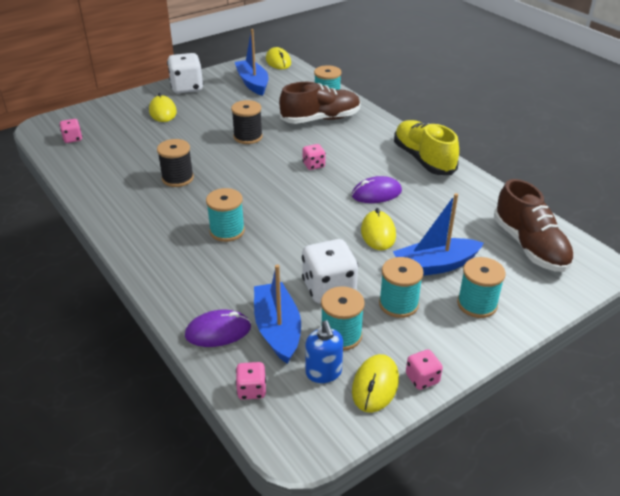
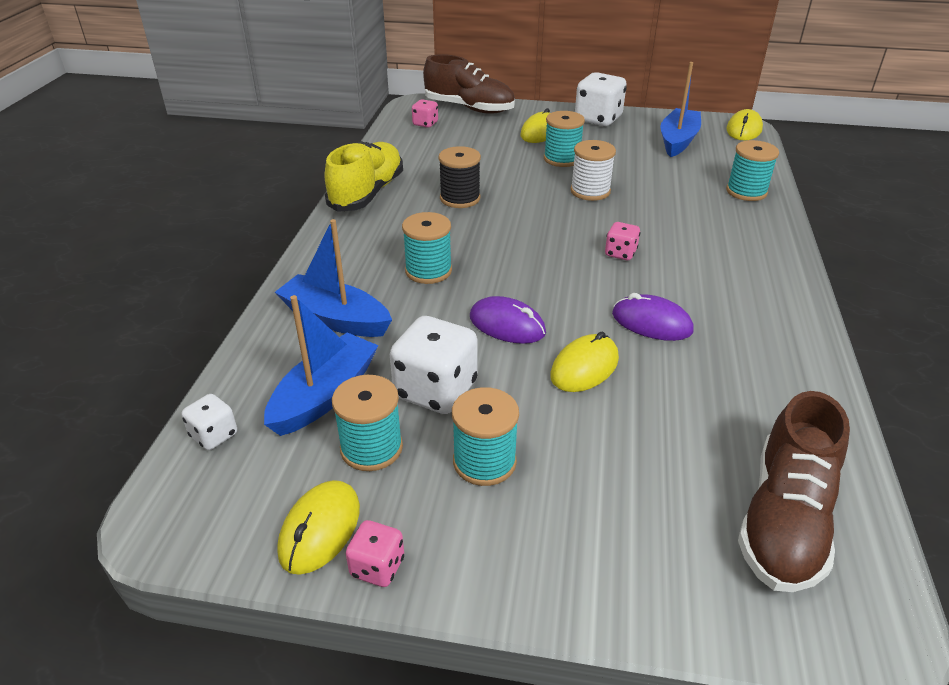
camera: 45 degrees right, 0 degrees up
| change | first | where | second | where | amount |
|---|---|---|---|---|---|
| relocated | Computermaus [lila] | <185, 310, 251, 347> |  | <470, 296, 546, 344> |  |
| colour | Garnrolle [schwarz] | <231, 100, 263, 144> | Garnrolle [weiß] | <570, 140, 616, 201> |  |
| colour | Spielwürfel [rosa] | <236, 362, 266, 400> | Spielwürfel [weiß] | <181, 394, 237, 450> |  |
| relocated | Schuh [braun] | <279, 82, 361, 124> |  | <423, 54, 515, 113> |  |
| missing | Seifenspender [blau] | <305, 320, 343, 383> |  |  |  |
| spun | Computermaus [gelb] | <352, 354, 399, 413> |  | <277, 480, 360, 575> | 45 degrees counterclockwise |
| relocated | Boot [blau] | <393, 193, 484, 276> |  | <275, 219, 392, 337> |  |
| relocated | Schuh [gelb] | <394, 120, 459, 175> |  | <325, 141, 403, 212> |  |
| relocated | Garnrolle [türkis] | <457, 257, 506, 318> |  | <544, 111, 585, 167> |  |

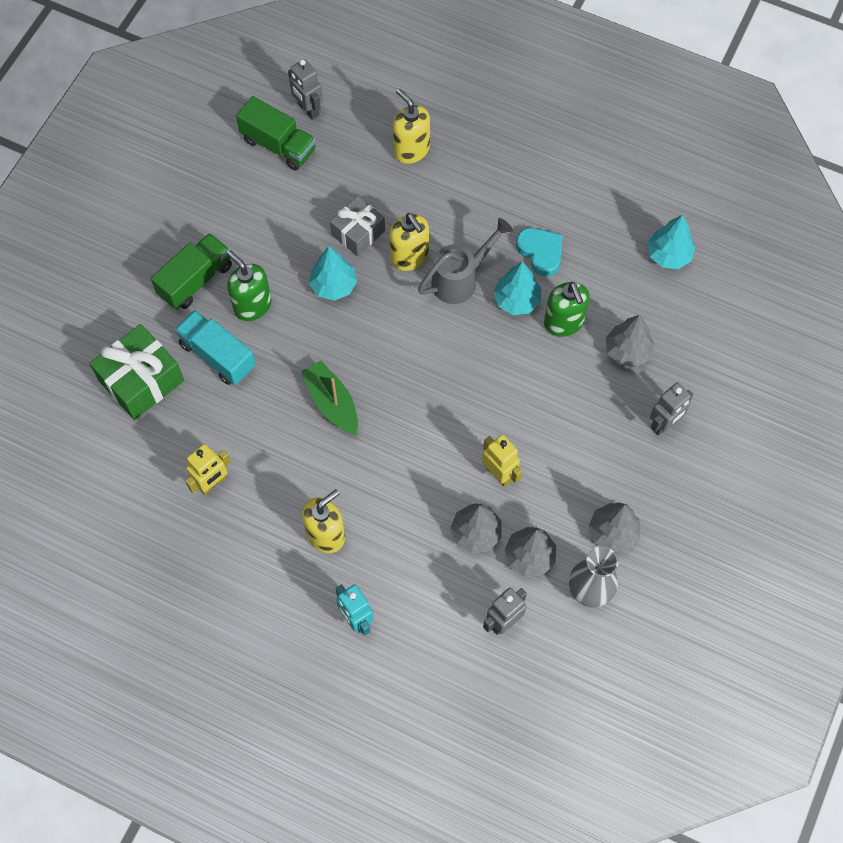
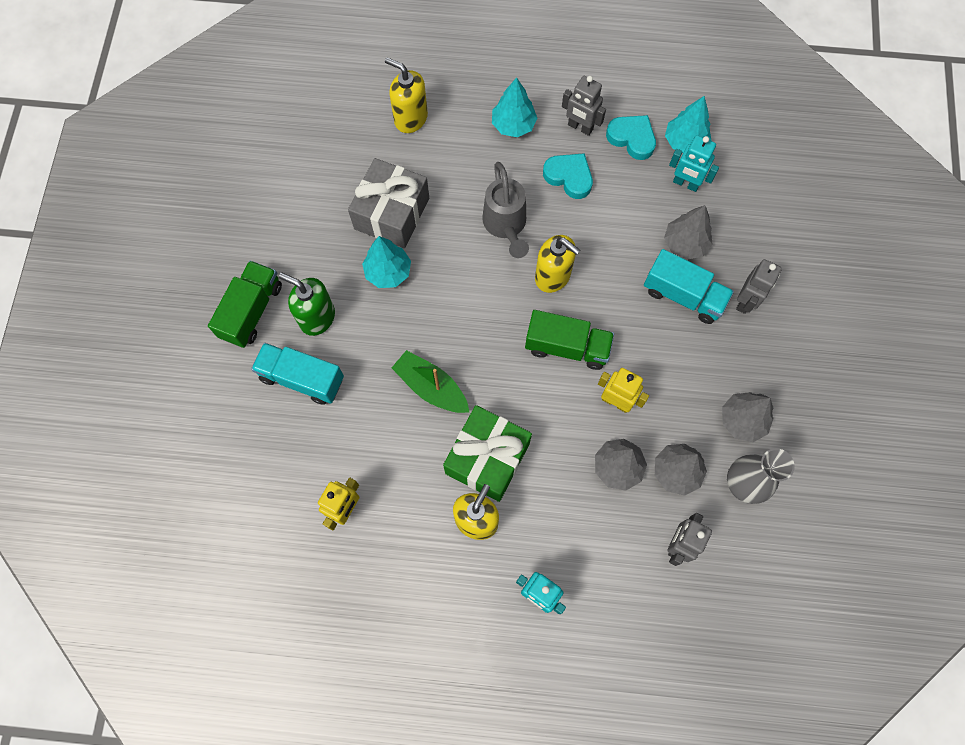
camera: 20 degrees left, 5 degrees up
| change | first | where | second | where | amount |
|---|---|---|---|---|---|
| relocated | Geschenk [grün] | <90, 324, 184, 420> |  | <443, 405, 532, 502> |  |
| relocated | Lastwagen [grün] | <236, 96, 316, 170> |  | <525, 310, 614, 370> |  |
| relocated | Roboter [grau] | <288, 59, 323, 120> |  | <562, 76, 606, 136> |  |
| size | Geschenk [grau] | <330, 196, 385, 256> |  | <348, 158, 429, 248> | x1.52 |
| relocated | Seifenspender [gelb] | <389, 213, 429, 271> |  | <535, 235, 580, 293> |  |
| spun | Gießkanne [grau] | <418, 218, 513, 304> |  | <482, 162, 529, 258> | 135 degrees clockwise |
| relocated | Baum [türkis] | <493, 261, 541, 315> |  | <492, 77, 537, 137> |  |
| missing | Seifenspender [grün] | <544, 282, 590, 337> |  |  |  |
| appeared |  |  | Herz [türkis] | <606, 115, 656, 160> |  |
| appeared |  |  | Lastwagen [türkis] | <644, 249, 734, 324> |  |
| appeared |  |  | Roboter [türkis] | <669, 135, 719, 192> |  |

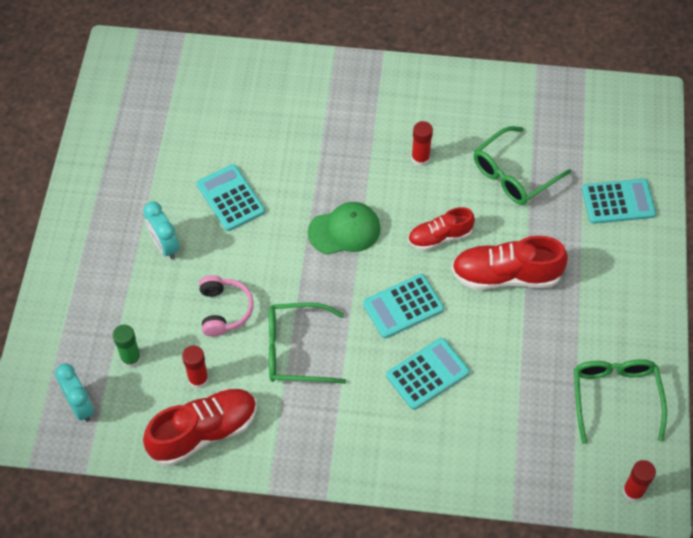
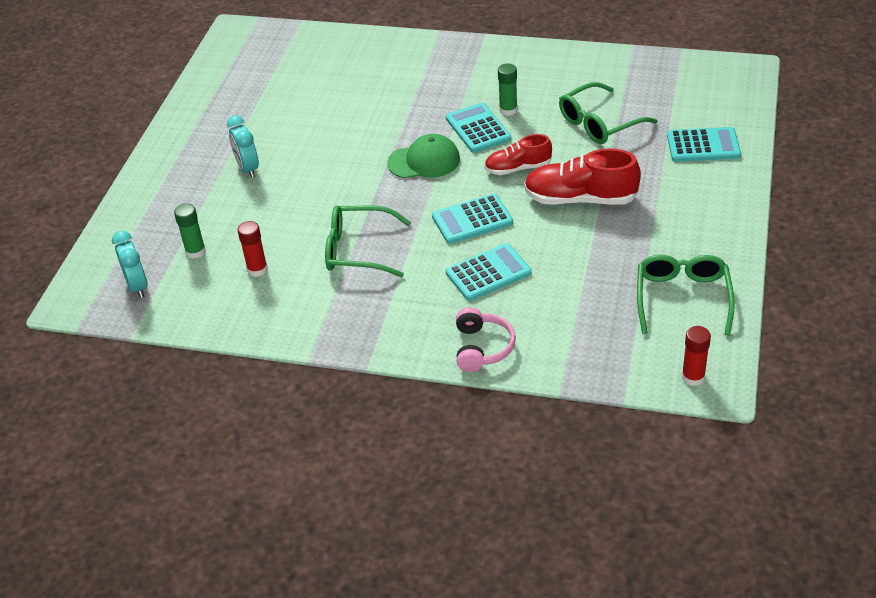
camera: 10 degrees right, 15 degrees down
| change | first | where | second | where | amount |
|---|---|---|---|---|---|
| missing | Schuh [rot] | <143, 389, 257, 466> |  |  |  |
| relocated | Taschenrechner [türkis] | <197, 164, 265, 231> |  | <446, 103, 511, 153> |  |
| relocated | Kopfhörer [rosa] | <199, 275, 254, 337> |  | <456, 307, 516, 372> |  |
| colour | Klebestift [rot] | <411, 121, 433, 166> | Klebestift [grün] | <498, 63, 518, 116> |  |

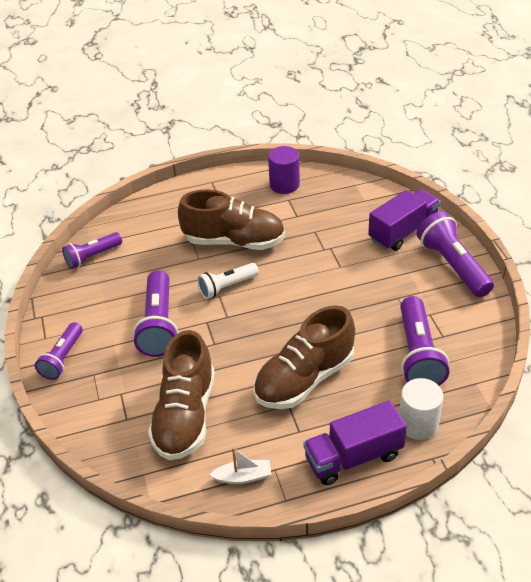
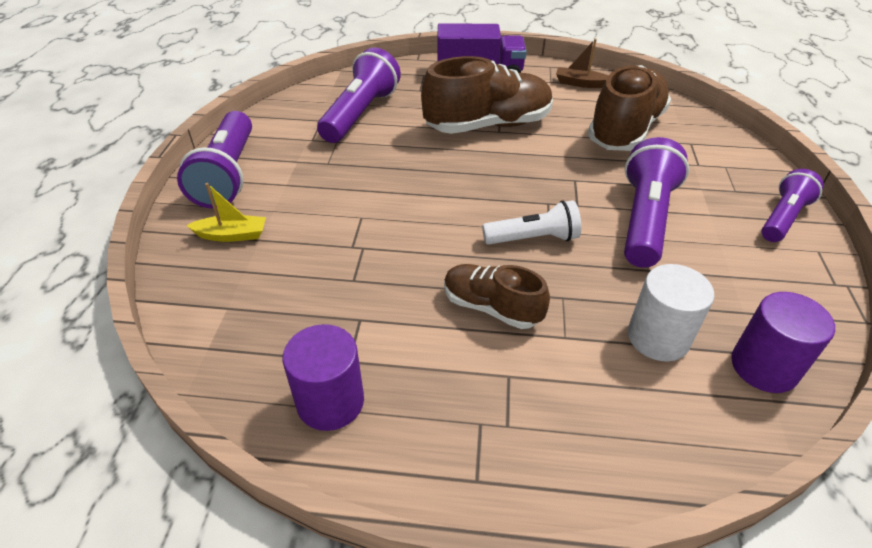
camera: 160 degrees left, 0 degrees up
| change | first | where | second | where | amount |
|---|---|---|---|---|---|
| exchanged | Taschenlampe [lila] | <62, 232, 122, 269> | Vollzylinder [lila] | <731, 292, 835, 393> |  |
| size | Schuh [braun] | <178, 190, 285, 250> |  | <444, 264, 550, 329> | x0.58 |
| colour | Boot [weiß] | <209, 447, 271, 484> | Boot [braun] | <556, 38, 608, 88> |  |
| exchanged | Lastwagen [lila] | <368, 189, 441, 251> | Boot [gelb] | <186, 183, 266, 242> |  |
| relocated | Vollzylinder [weiß] | <399, 378, 443, 440> |  | <628, 264, 714, 362> |  |

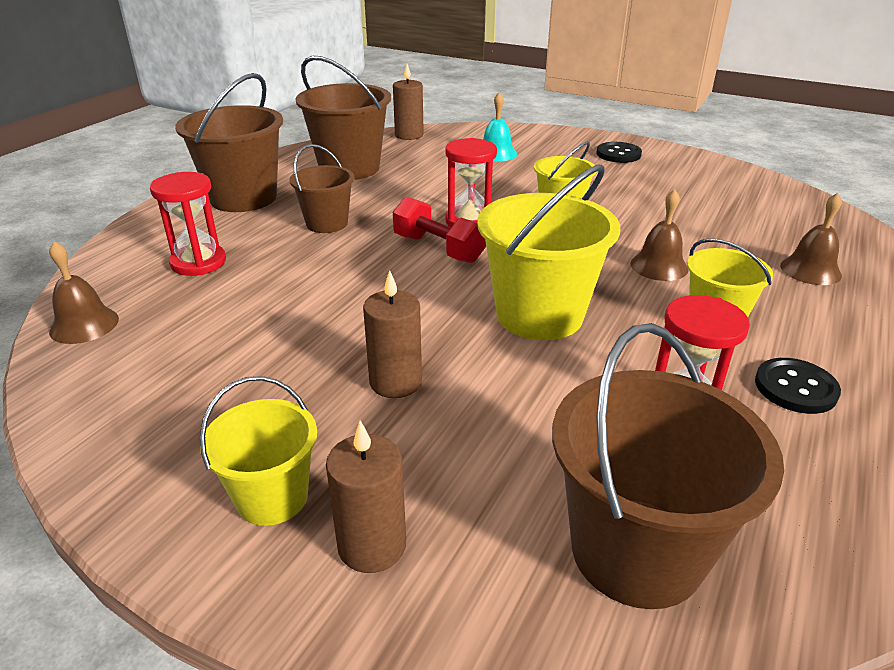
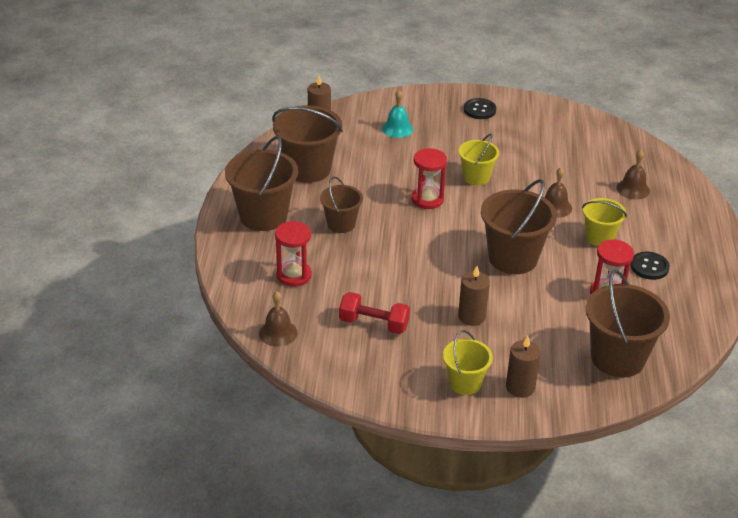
camera: 25 degrees left, 5 degrees up
| change | first | where | second | where | amount |
|---|---|---|---|---|---|
| relocated | Hantel [rot] | <393, 196, 486, 263> |  | <339, 292, 410, 334> |  |
| colour | Eimer [gelb] | <477, 164, 620, 340> | Eimer [braun] | <481, 179, 557, 274> |  |

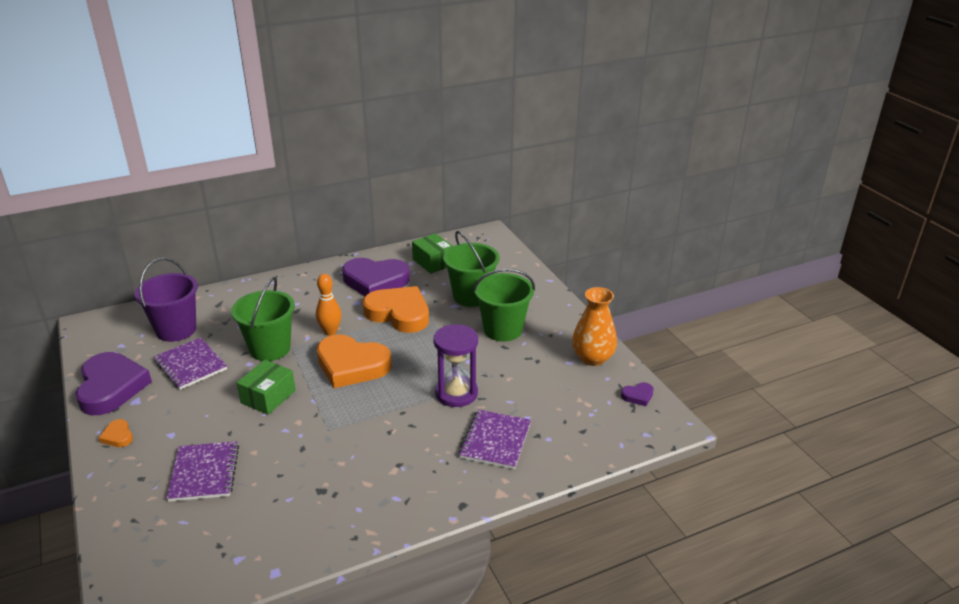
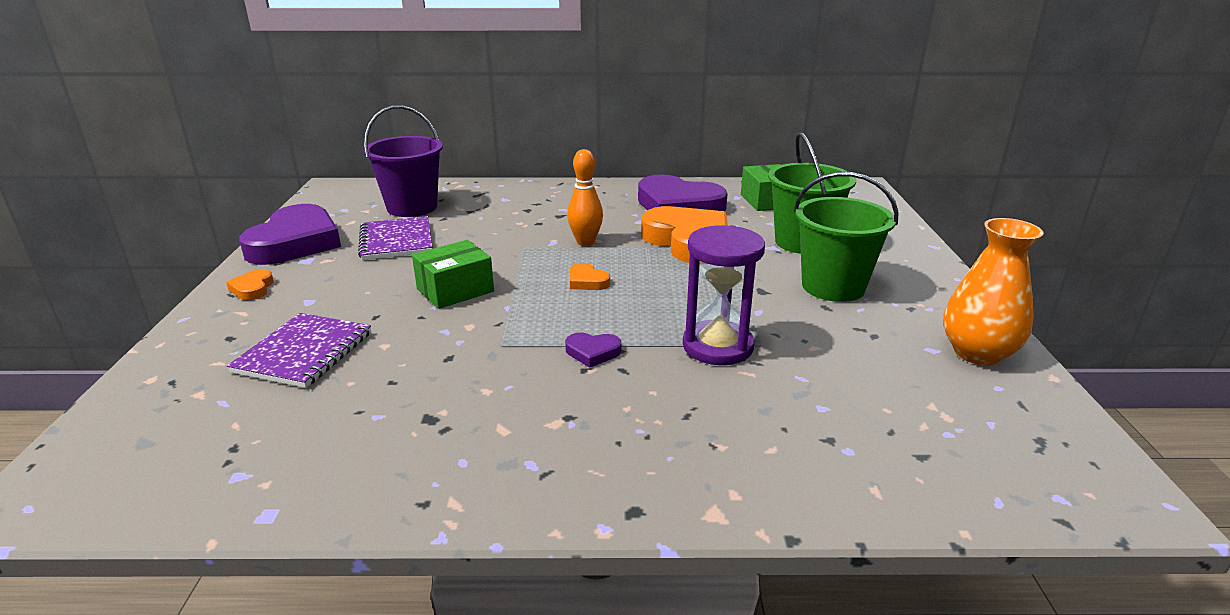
camera: 25 degrees right, 5 degrees down
| change | first | where | second | where | amount |
|---|---|---|---|---|---|
| missing | Eimer [grün] | <231, 277, 295, 361> |  |  |  |
| size | Herz [orange] | <317, 334, 392, 388> |  | <570, 263, 610, 290> | x0.42 |
| missing | Notizbuch [lila] | <459, 410, 531, 469> |  |  |  |
| relocated | Herz [lila] | <621, 382, 654, 406> |  | <565, 333, 622, 368> |  |

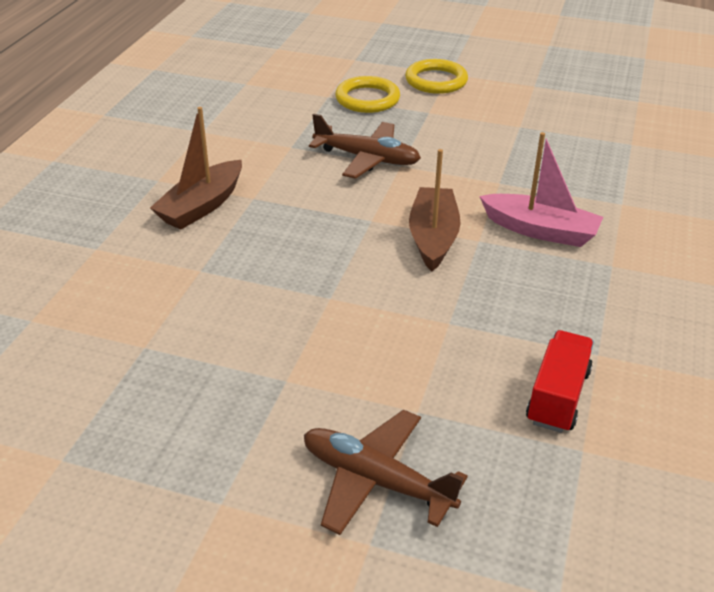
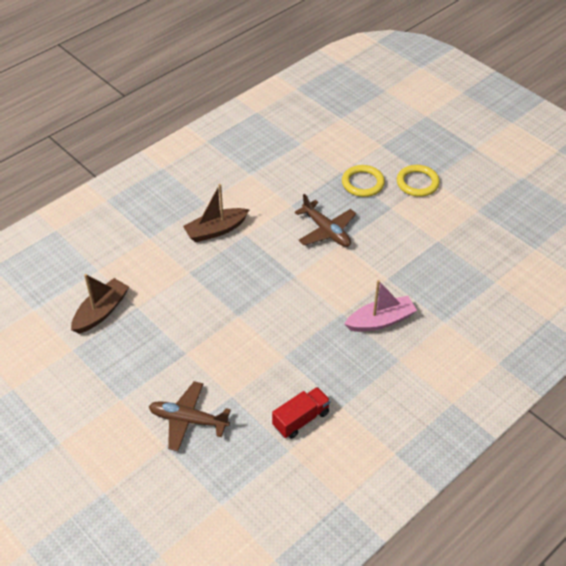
camera: 30 degrees right, 10 degrees up
| change | first | where | second | where | amount |
|---|---|---|---|---|---|
| spun | Flugzeug [braun] | <304, 410, 468, 535> |  | <149, 381, 231, 451> | 45 degrees counterclockwise |
| relocated | Boot [braun] | <409, 149, 461, 271> |  | <71, 274, 129, 334> |  |
| spun | Boot [rosa] | <479, 132, 603, 247> |  | <344, 280, 417, 332> | 75 degrees counterclockwise |

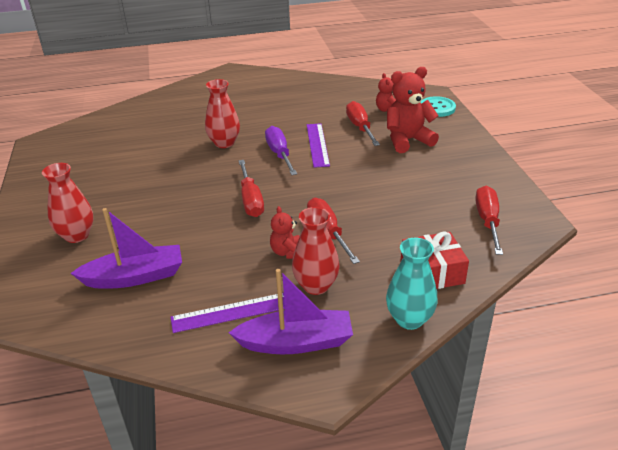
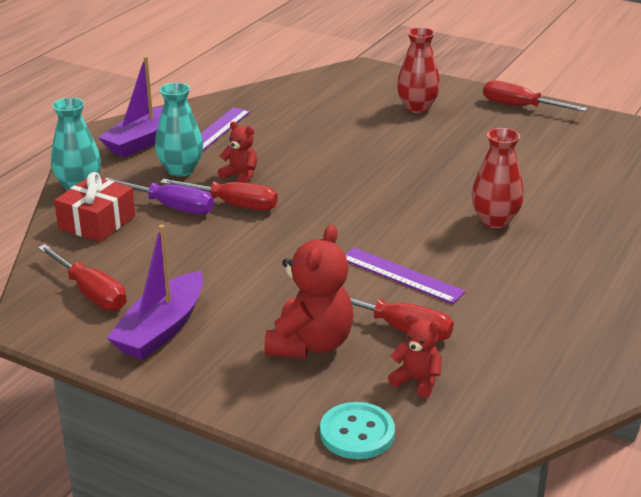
camera: 130 degrees right, 5 degrees down
| change | first | where | second | where | amount |
|---|---|---|---|---|---|
| relocated | Boot [lila] | <70, 208, 182, 289> |  | <107, 225, 203, 360> |  |
| relocated | Schraubenzieher [rot] | <239, 160, 264, 217> |  | <483, 80, 587, 112> |  |
| relocated | Schraubenzieher [lila] | <265, 126, 297, 175> |  | <105, 178, 214, 214> |  |
| colour | Vase [rot] | <292, 207, 340, 295> | Vase [türkis] | <155, 83, 203, 177> |  |

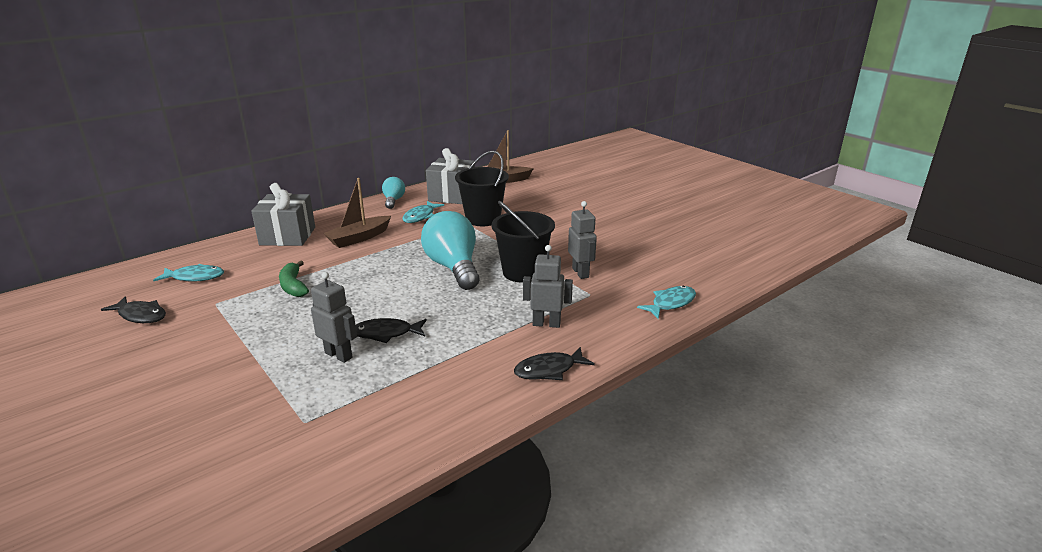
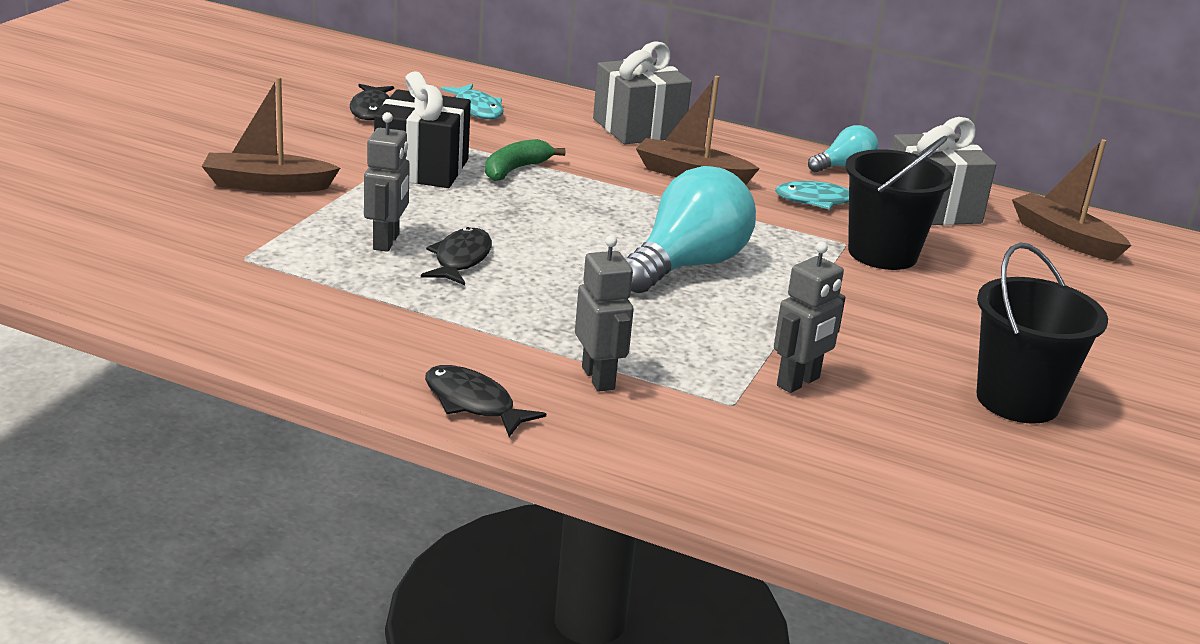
camera: 60 degrees right, 0 degrees up
| change | first | where | second | where | amount |
|---|---|---|---|---|---|
| spun | Fisch [schwarz] | <356, 318, 427, 343> |  | <421, 227, 492, 285> | 45 degrees clockwise |
| relocated | Eimer [schwarz] | <491, 201, 555, 283> |  | <977, 242, 1108, 424> |  |
| missing | Fisch [türkis] | <637, 286, 696, 319> |  |  |  |
| appeared |  |  | Boot [braun] | <202, 77, 340, 193> |  |
| appeared |  |  | Geschenk [schwarz] | <374, 71, 471, 188> |  |

